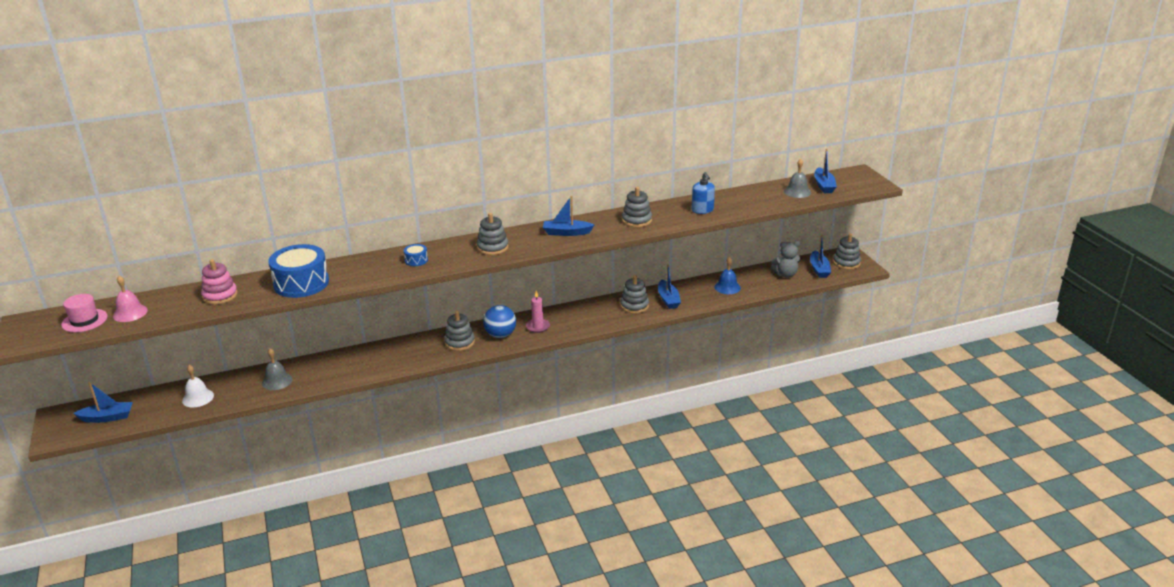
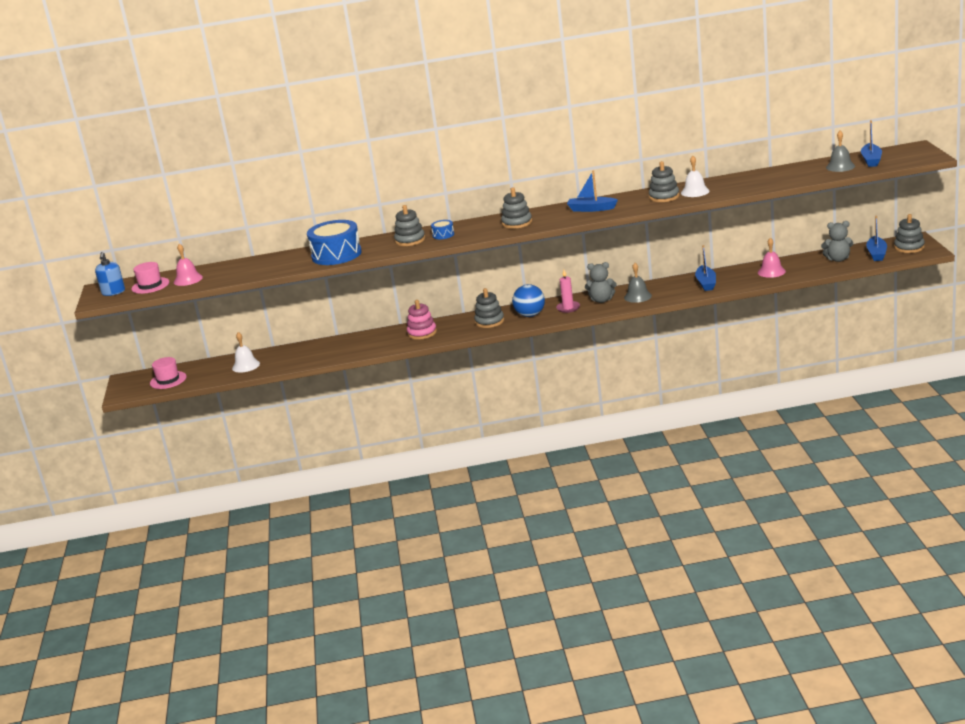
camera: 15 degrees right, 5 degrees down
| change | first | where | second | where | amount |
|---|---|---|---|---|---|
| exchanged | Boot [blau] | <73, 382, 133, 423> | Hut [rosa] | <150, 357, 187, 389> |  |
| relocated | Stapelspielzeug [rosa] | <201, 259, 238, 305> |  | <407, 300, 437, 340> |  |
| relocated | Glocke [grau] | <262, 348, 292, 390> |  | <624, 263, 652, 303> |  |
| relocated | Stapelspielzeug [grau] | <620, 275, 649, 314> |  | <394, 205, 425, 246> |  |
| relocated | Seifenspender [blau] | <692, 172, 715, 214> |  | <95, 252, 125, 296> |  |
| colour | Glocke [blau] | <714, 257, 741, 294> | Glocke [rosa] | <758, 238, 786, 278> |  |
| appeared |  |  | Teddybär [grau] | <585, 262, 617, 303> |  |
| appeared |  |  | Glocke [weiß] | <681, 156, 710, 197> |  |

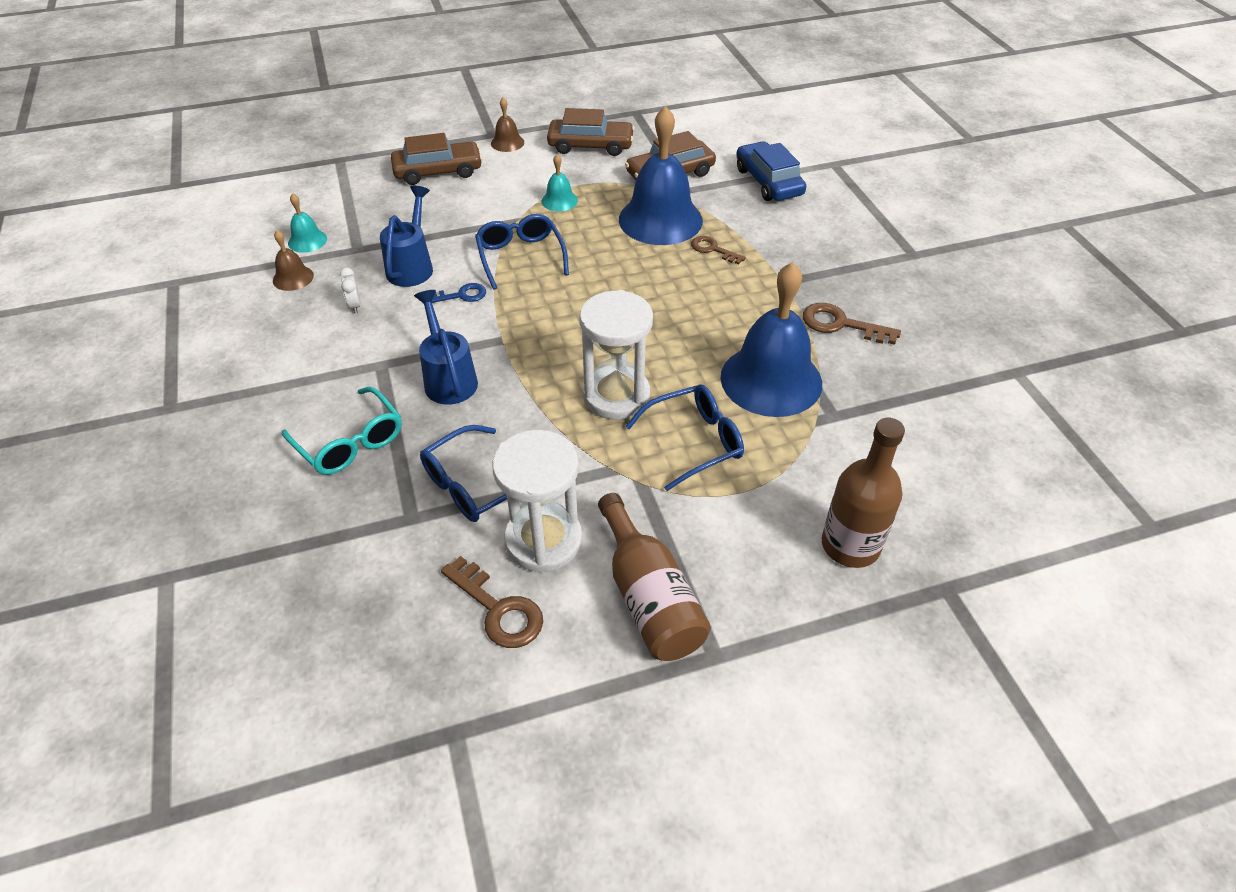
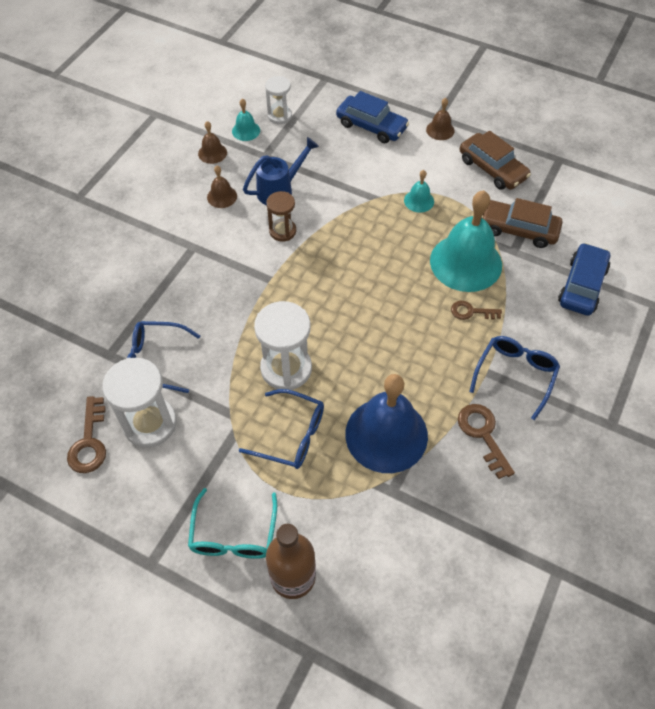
camera: 45 degrees right, 10 degrees up
| change | first | where | second | where | amount |
|---|---|---|---|---|---|
| relocated | Brille [türkis] | <282, 386, 402, 475> |  | <188, 488, 277, 559> |  |
| exchanged | Wecker [weiß] | <340, 268, 361, 314> | Glocke [braun] | <207, 166, 237, 208> |  |
| colour | Auto [braun] | <391, 133, 482, 185> | Auto [blau] | <336, 91, 409, 143> |  |
| missing | Gießkanne [blau] | <414, 290, 478, 405> |  |  |  |
| exchanged | Schlüssel [blau] | <432, 283, 486, 303> | Sanduhr [braun] | <267, 191, 296, 242> |  |
| relocated | Brille [blau] | <475, 214, 569, 290> |  | <469, 336, 560, 420> |  |
| missing | Flasche [braun] | <598, 493, 711, 661> |  |  |  |
| colour | Glocke [blau] | <619, 106, 703, 245> | Glocke [türkis] | <430, 190, 502, 292> |  |
| spun | Schlüssel [braun] | <691, 236, 746, 264> |  | <451, 301, 502, 320> | 75 degrees counterclockwise |
| appeared |  |  | Sanduhr [weiß] | <265, 76, 292, 124> |  |

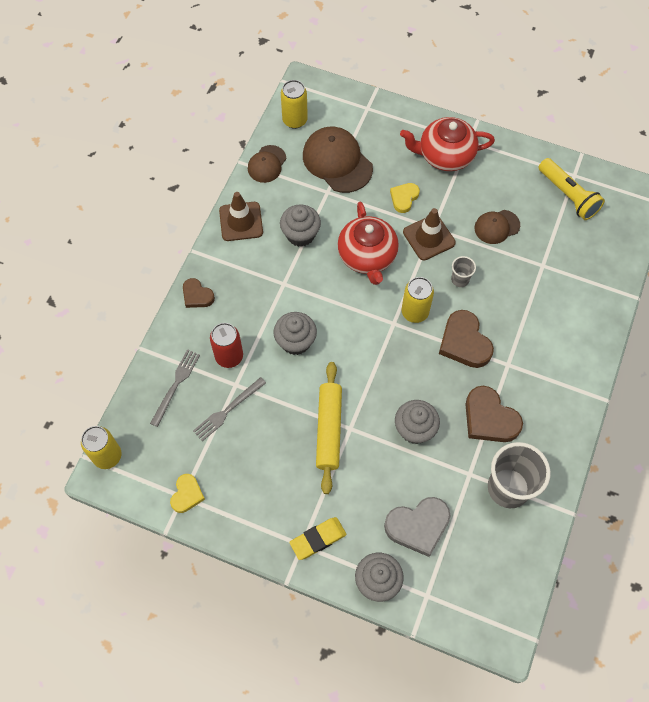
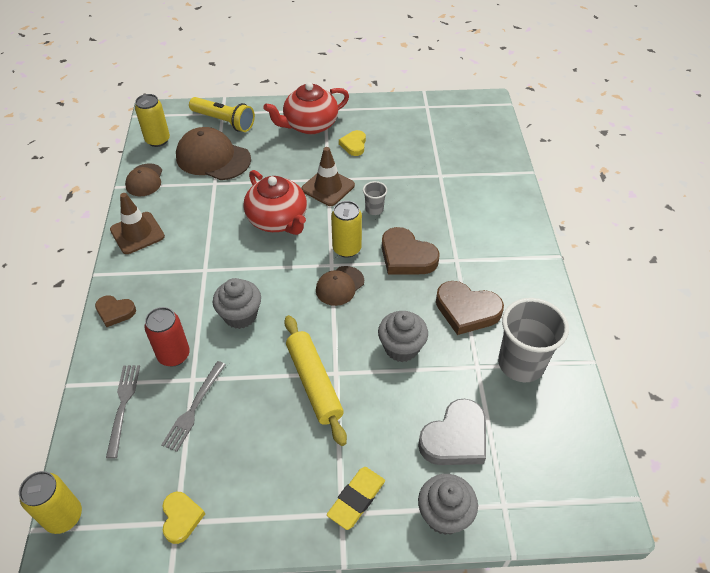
camera: 25 degrees left, 15 degrees down
| change | first | where | second | where | amount |
|---|---|---|---|---|---|
| missing | Muffin [grau] | <280, 204, 321, 247> |  |  |  |
| relocated | Herz [gelb] | <390, 183, 420, 213> |  | <339, 130, 366, 156> |  |
| relocated | Kappe [braun] | <474, 210, 520, 244> |  | <316, 266, 364, 306> |  |
| relocated | Taschenlampe [gelb] | <539, 158, 605, 220> |  | <189, 97, 255, 132> |  |

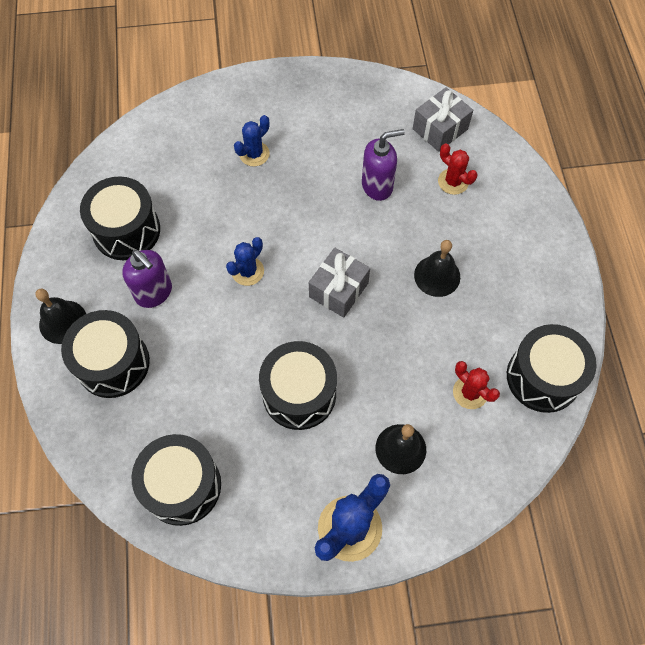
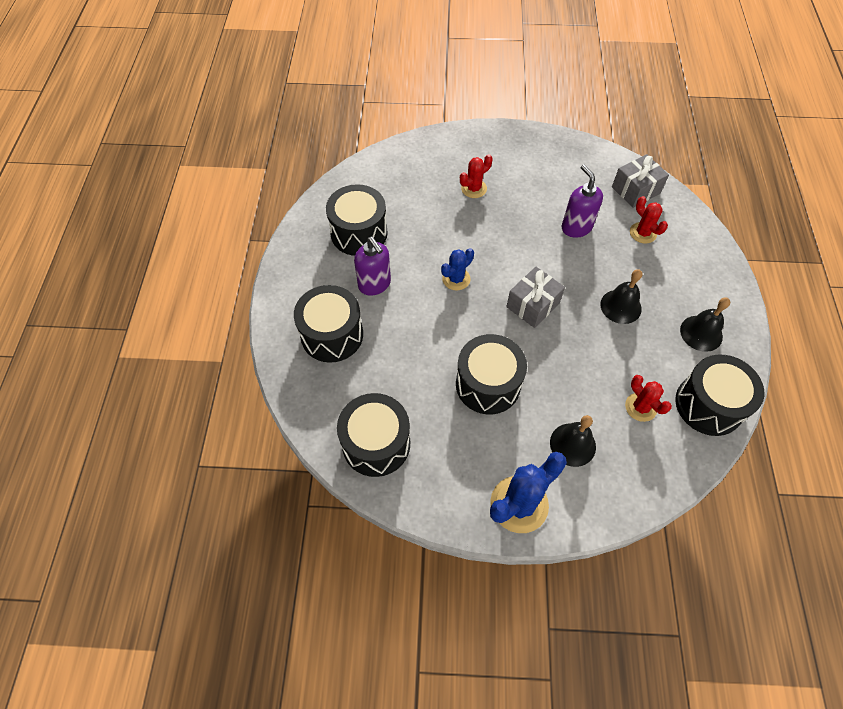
camera: 10 degrees right, 5 degrees down
| change | first | where | second | where | amount |
|---|---|---|---|---|---|
| relocated | Glocke [schwarz] | <36, 289, 86, 344> |  | <680, 297, 730, 352> |  |
| colour | Kaktus [blau] | <234, 115, 270, 166> | Kaktus [rot] | <460, 154, 493, 198> |  |
| spun | Seifenspender [lila] | <362, 129, 405, 201> |  | <562, 164, 603, 238> | 105 degrees counterclockwise |

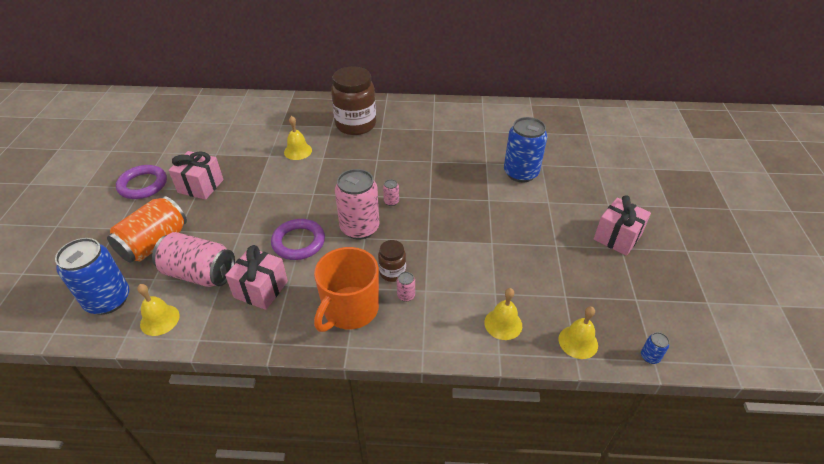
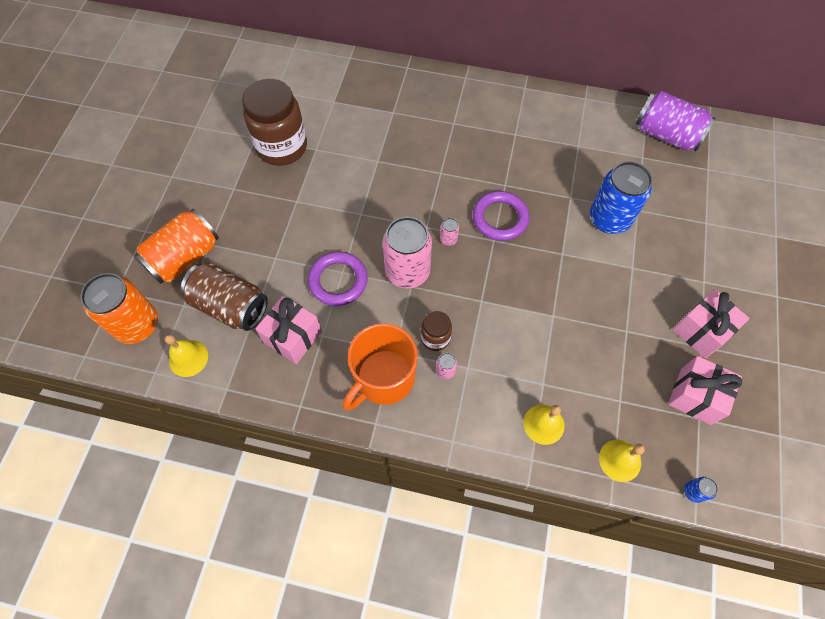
camera: 10 degrees right, 20 degrees up
| change | first | where | second | where | amount |
|---|---|---|---|---|---|
| colour | Dose [blau] | <55, 238, 129, 315> | Dose [orange] | <80, 273, 158, 344> |  |
| relocated | Ring [lila] | <116, 165, 167, 199> |  | <473, 191, 530, 241> |  |
| colour | Dose [rosa] | <152, 232, 235, 287> | Dose [braun] | <181, 262, 268, 331> |  |
| relocated | Geschenk [rosa] | <168, 151, 223, 200> |  | <668, 356, 742, 425> |  |
| missing | Glocke [gelb] | <284, 116, 312, 160> |  |  |  |
| relocated | Einmachglas [braun] | <331, 66, 376, 135> |  | <242, 79, 307, 166> |  |
| appeared |  |  | Dose [lila] | <636, 91, 716, 151> |  |

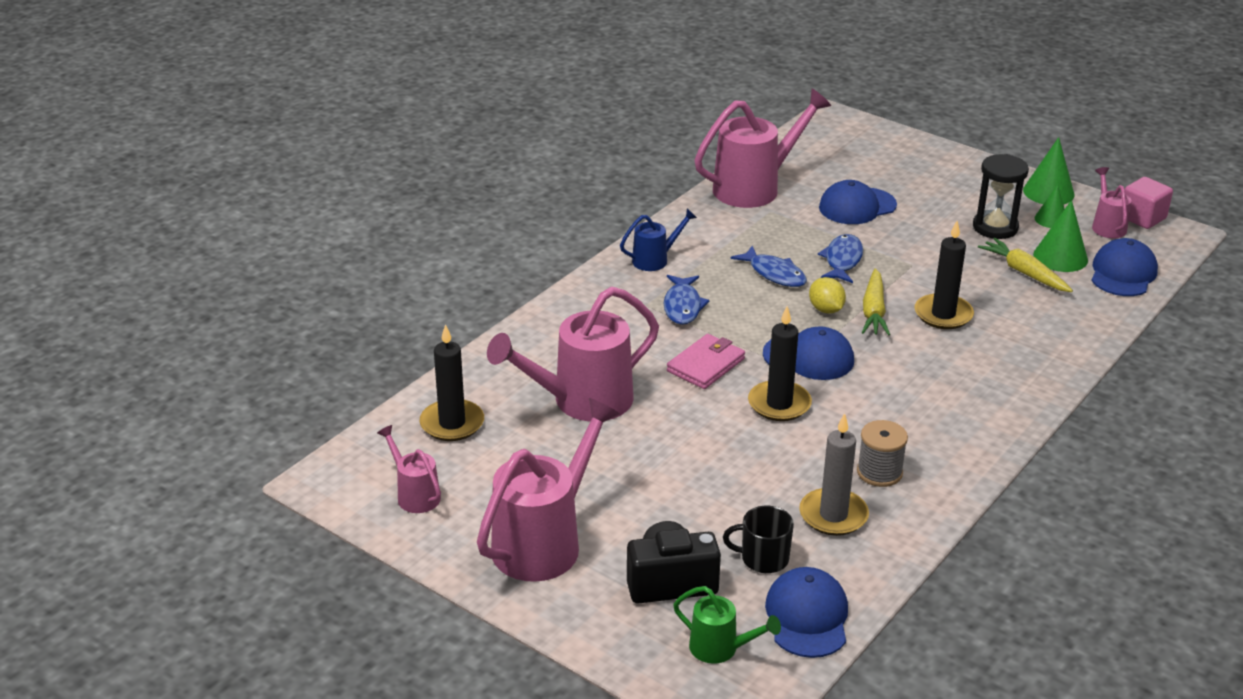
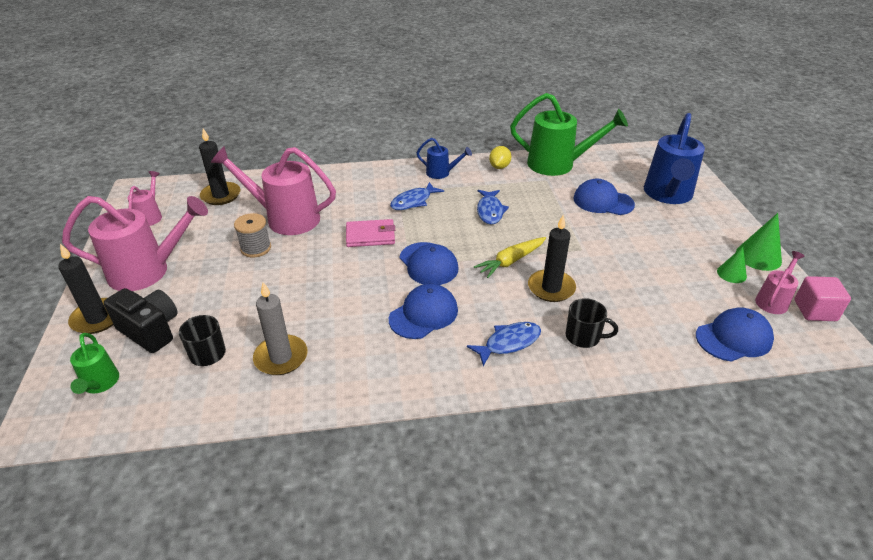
camera: 45 degrees right, 5 degrees up
| change | first | where | second | where | amount |
|---|---|---|---|---|---|
| colour | Gießkanne [rosa] | <695, 89, 831, 208> | Gießkanne [grün] | <510, 93, 628, 176> |  |
| relocated | Kerze [schwarz] | <748, 306, 812, 421> |  | <58, 244, 114, 334> |  |
| relocated | Kappe [blau] | <765, 567, 848, 658> |  | <389, 283, 458, 339> |  |
| relocated | Zitrone [gelb] | <809, 277, 846, 314> |  | <489, 146, 511, 169> |  |
| relocated | Fisch [blau] | <818, 234, 863, 283> |  | <467, 322, 541, 366> |  |
| relocated | Garnrolle [grau] | <857, 420, 908, 487> |  | <234, 213, 271, 258> |  |
| missing | Sanduhr [schwarz] | <973, 154, 1029, 239> |  |  |  |
| missing | Karotte [gelb] | <978, 238, 1073, 292> |  |  |  |
| missing | Kegel [grün] | <1033, 200, 1088, 272> |  |  |  |
| appeared |  |  | Tasse [schwarz] | <566, 298, 618, 348> |  |
| appeared |  |  | Gießkanne [blau] | <644, 113, 705, 204> |  |

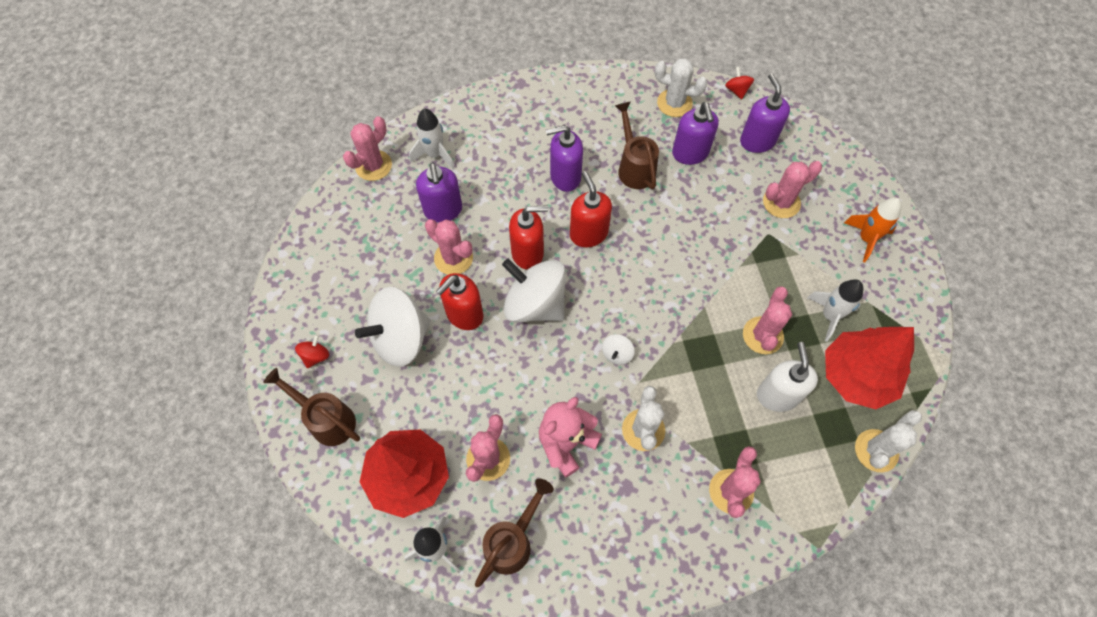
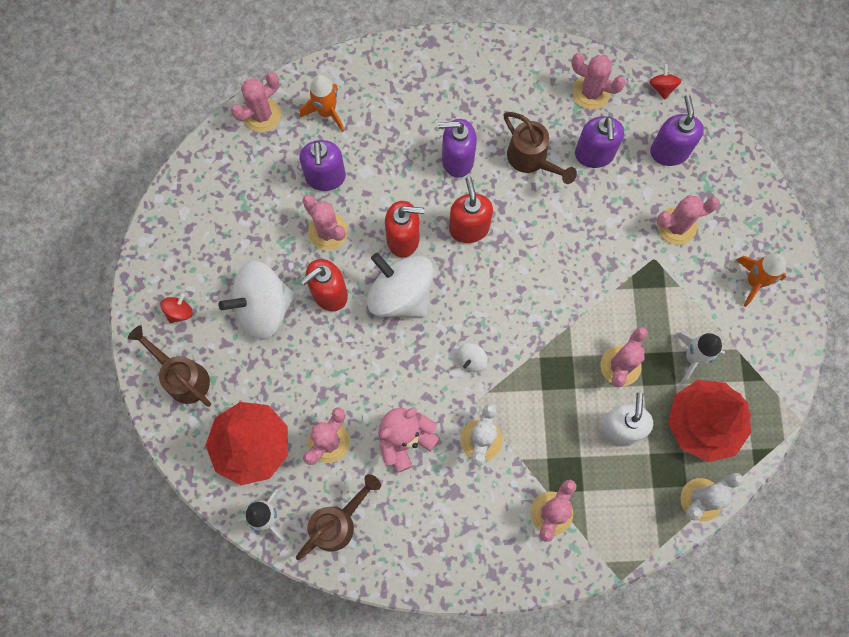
camera: 10 degrees right, 10 degrees up
| change | first | where | second | where | amount |
|---|---|---|---|---|---|
| colour | Rakete [weiß] | <409, 108, 454, 169> | Rakete [orange] | <300, 75, 344, 132> |  |
| spun | Gießkanne [braun] | <615, 102, 659, 189> |  | <504, 112, 577, 184> | 150 degrees clockwise |
| colour | Kaktus [weiß] | <655, 58, 707, 117> | Kaktus [rosa] | <571, 53, 626, 110> |  |

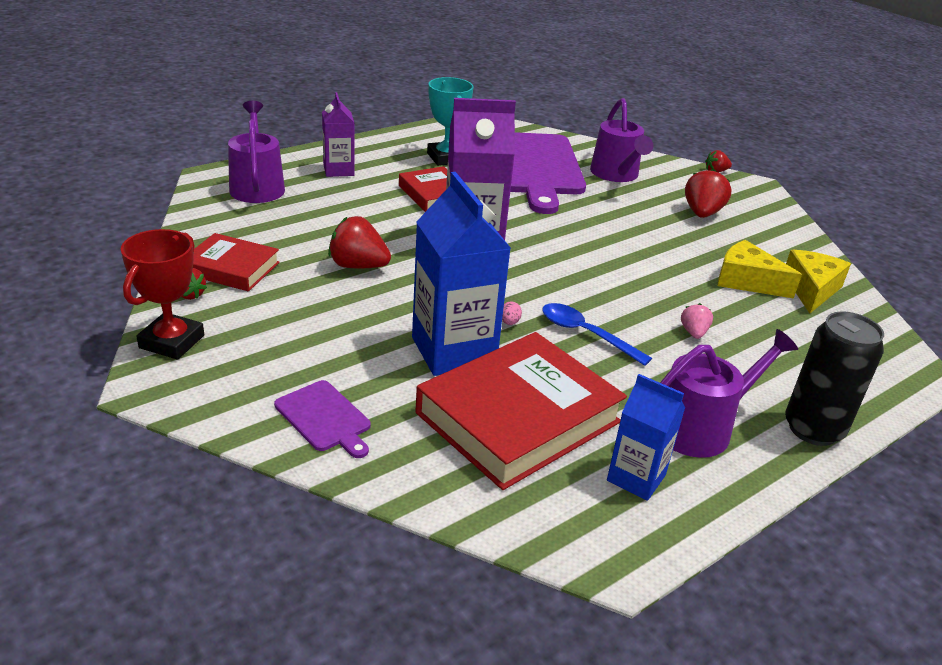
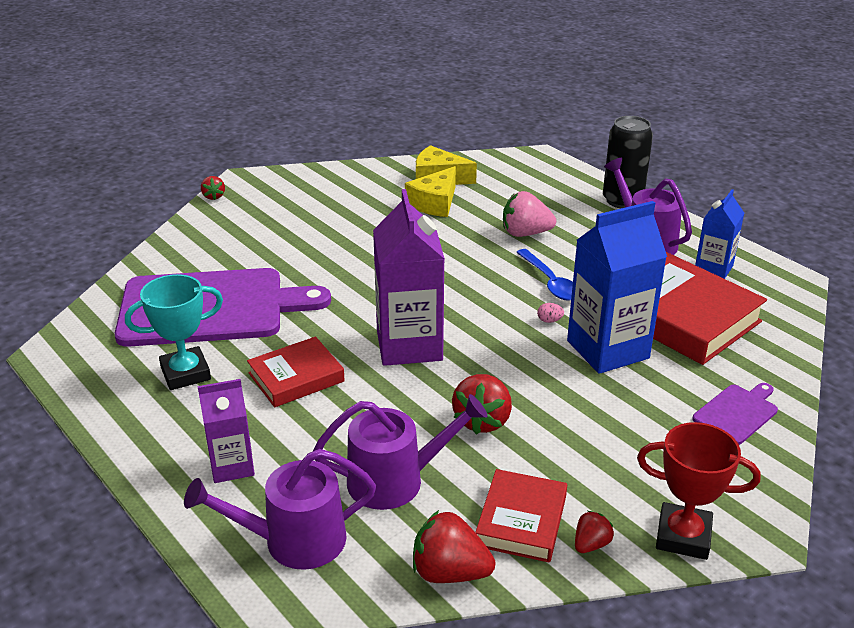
camera: 90 degrees left, 0 degrees up
| change | first | where | second | where | amount |
|---|---|---|---|---|---|
| spun | Löffel [blau] | <542, 303, 652, 366> |  | <516, 249, 573, 301> | 60 degrees counterclockwise |
| relocated | Gießkanne [lila] | <590, 98, 653, 182> |  | <313, 394, 488, 510> |  |
| size | Erdbeere [rosa] | <681, 303, 713, 339> |  | <503, 191, 556, 237> | x1.80 |
| relocated | Erdbeere [rot] | <685, 169, 732, 218> |  | <413, 510, 495, 583> |  |

